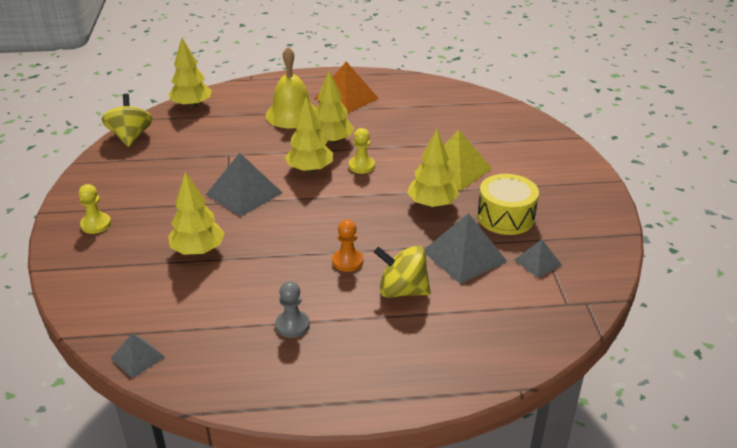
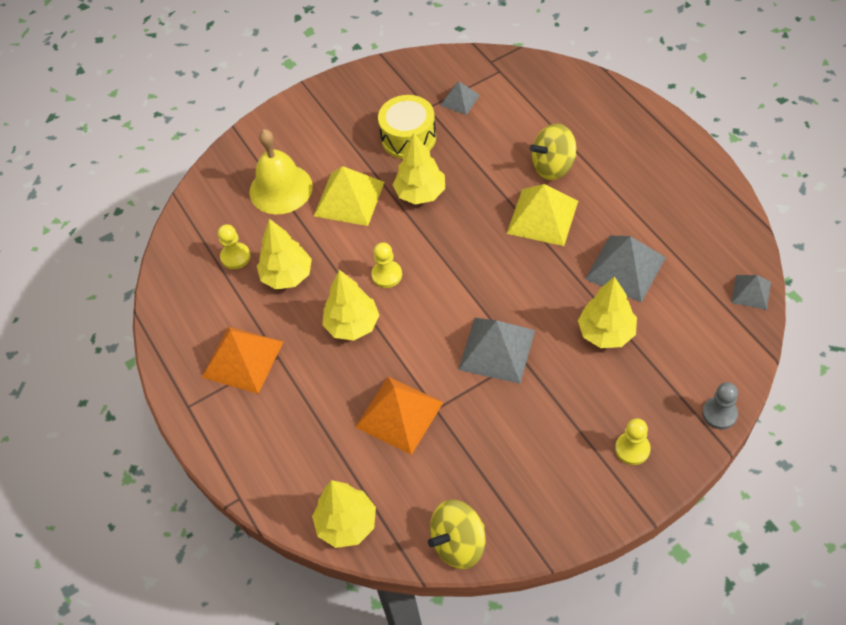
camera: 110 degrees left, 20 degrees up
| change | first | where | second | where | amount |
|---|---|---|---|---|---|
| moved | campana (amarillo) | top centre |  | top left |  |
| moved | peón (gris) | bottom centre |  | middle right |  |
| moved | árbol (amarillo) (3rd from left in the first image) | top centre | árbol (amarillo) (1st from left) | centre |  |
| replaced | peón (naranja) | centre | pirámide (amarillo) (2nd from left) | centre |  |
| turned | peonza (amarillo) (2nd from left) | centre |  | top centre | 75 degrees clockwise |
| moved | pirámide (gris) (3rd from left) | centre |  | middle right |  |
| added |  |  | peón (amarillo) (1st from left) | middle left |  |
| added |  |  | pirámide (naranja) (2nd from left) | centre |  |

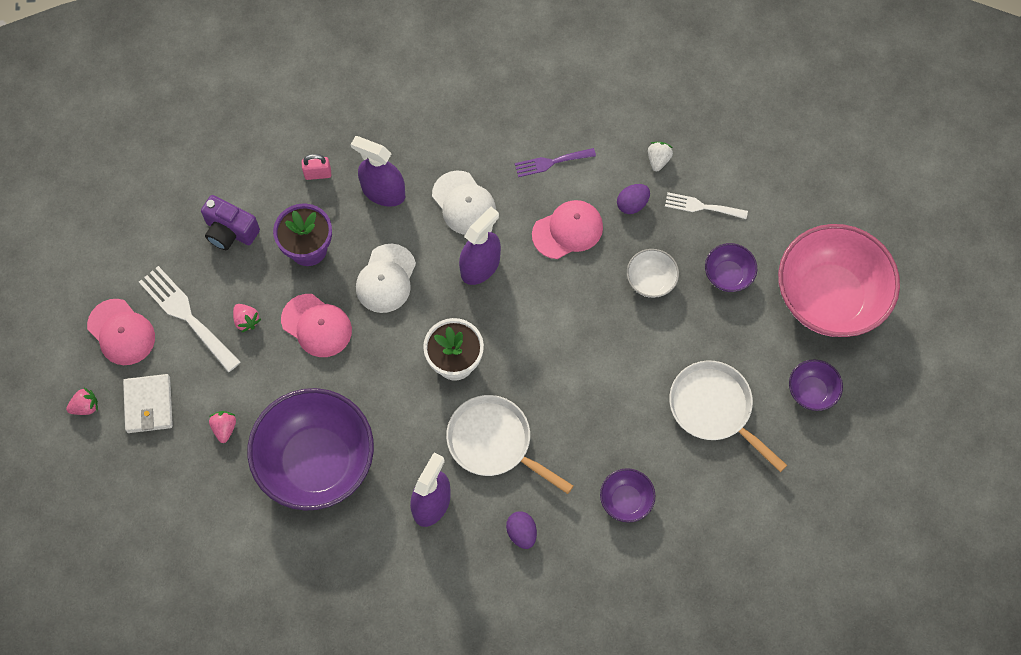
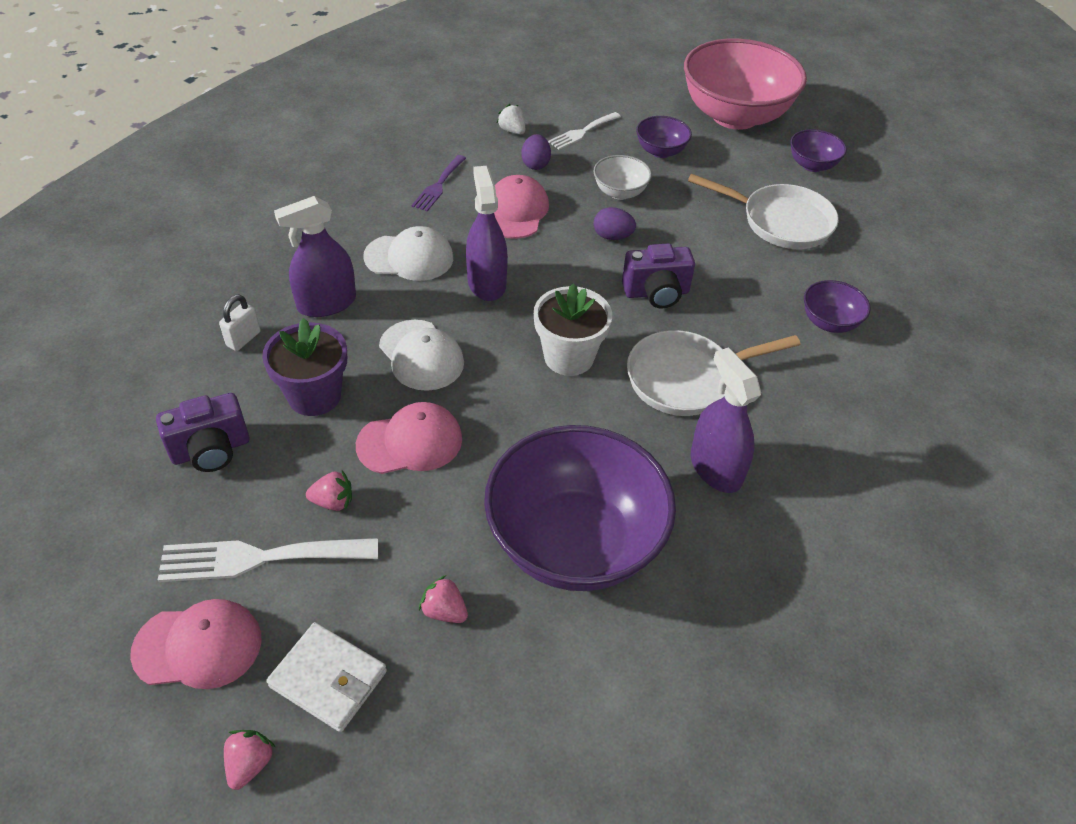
camera: 55 degrees left, 20 degrees down
| change | first | where | second | where | amount |
|---|---|---|---|---|---|
| recoloured | candado (rosa) | top left | candado (blanco) | middle left |  |
| moved | huevo (morado) (1st from left in the first image) | bottom centre | huevo (morado) (2nd from left) | top centre |  |
| turned | sartén (blanco) (2nd from left) | middle right |  | top right | 150 degrees counterclockwise |
| added |  |  | cámara (morado) (2nd from left) | centre |  |

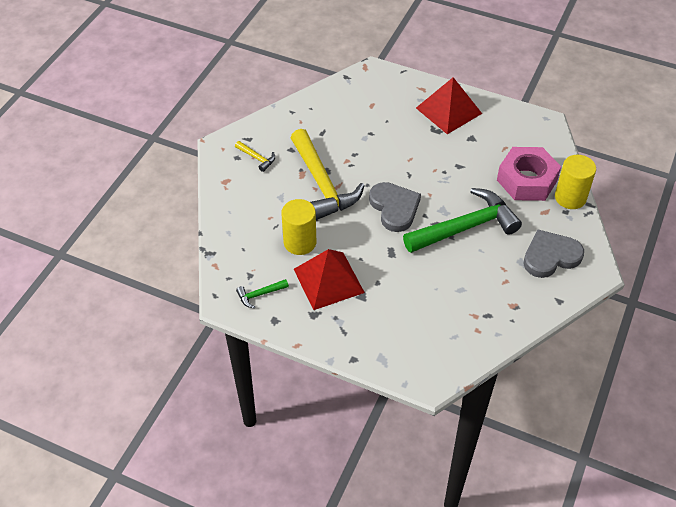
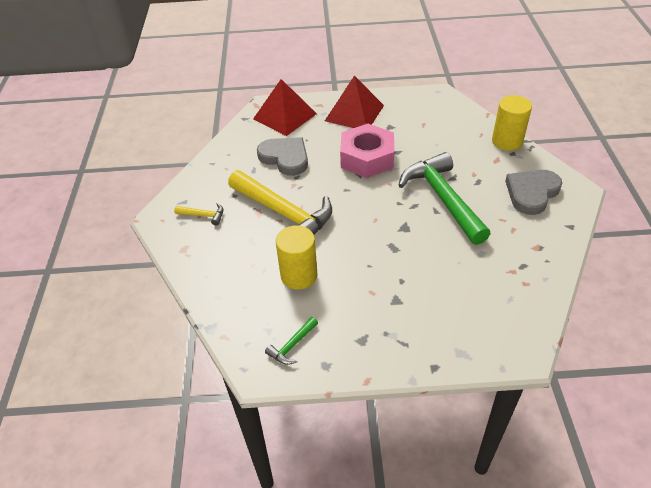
camera: 25 degrees left, 5 degrees down
| change | first | where | second | where | amount |
|---|---|---|---|---|---|
| moved | pirámide (rojo) (1st from left) | centre |  | top centre |  |
| moved | corazón (gris) (1st from left) | centre |  | top centre |  |
| turned | martillo (verde) (2nd from left) | middle right |  | middle right | 60 degrees counterclockwise |
| moved | tuerca (rosa) | middle right |  | top centre |  |

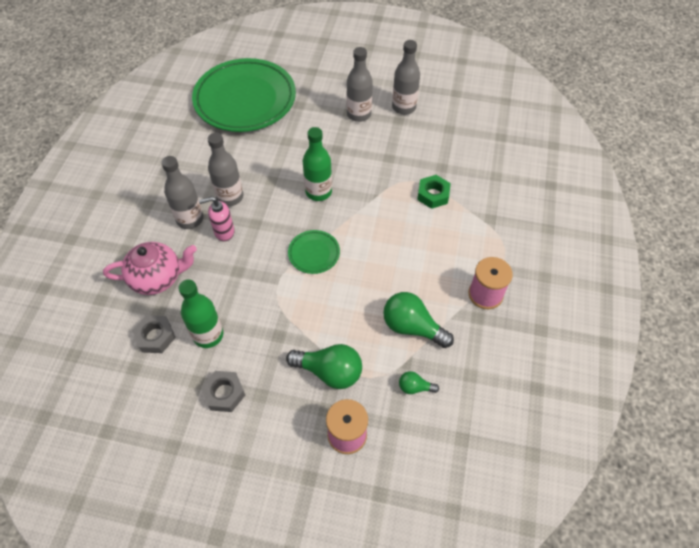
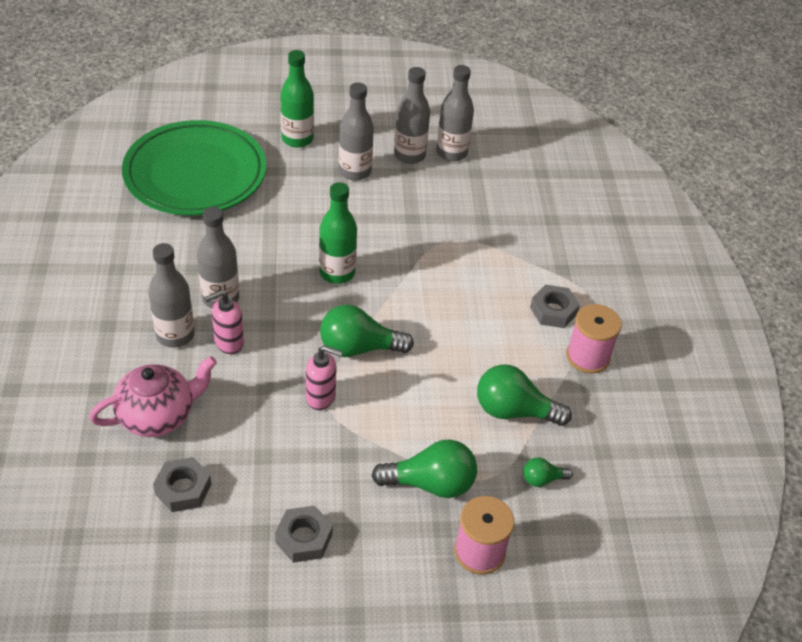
camera: 20 degrees left, 10 degrees down
| change | first | where | second | where | amount |
|---|---|---|---|---|---|
| moved | botella (verde) (1st from left) | middle left |  | top centre |  |
| replaced | plato (verde) (2nd from left) | centre | bombilla (verde) (1st from left) | centre |  |
| removed | tuerca (verde) | centre |  |  |  |
| added |  |  | dispensador de jabón (rosa) (2nd from left) | centre |  |
| added |  |  | botella (gris) (5th from left) | top centre |  |
| added |  |  | tuerca (gris) (3rd from left) | middle right |  |

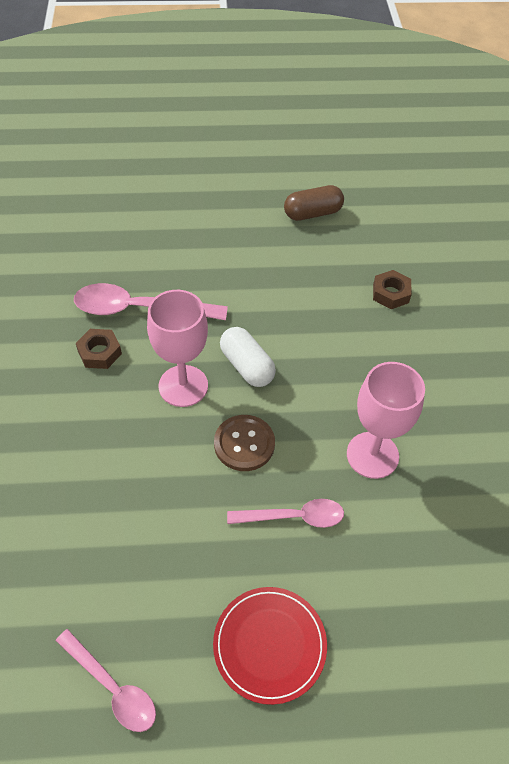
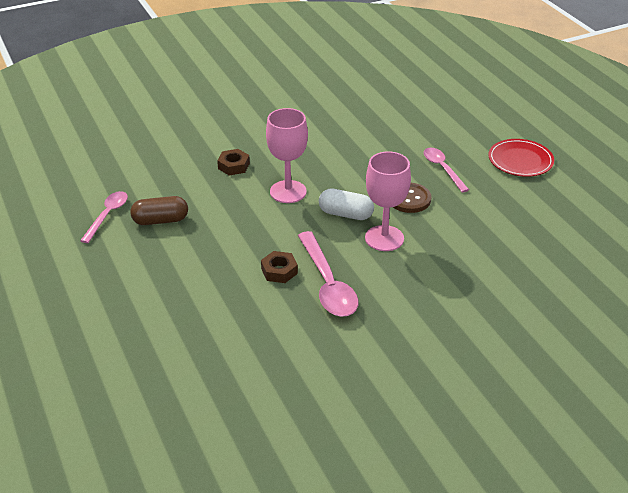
camera: 110 degrees left, 15 degrees down
| change | first | where | second | where | amount |
|---|---|---|---|---|---|
| moved | cuchara (rosa) (1st from left) | bottom left |  | middle left |  |
| moved | tuerca (marrón) (1st from left in the first image) | middle left | tuerca (marrón) (2nd from left) | centre |  |
| turned | cápsula (blanco) | centre |  | centre | 75 degrees clockwise |
| turned | cápsula (marrón) | top centre |  | middle left | 60 degrees counterclockwise |
| moved | copa (rosa) (2nd from left in the first image) | middle right | copa (rosa) (1st from left) | top centre |  |

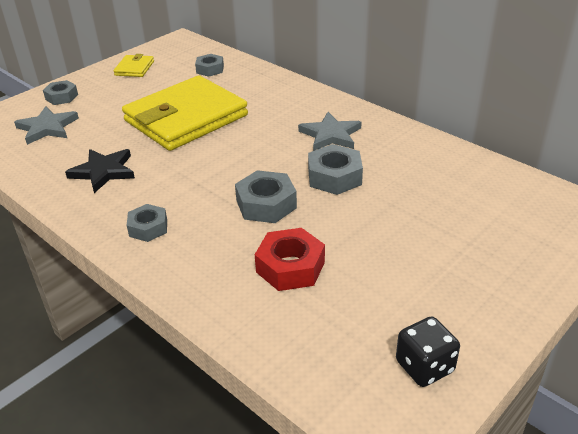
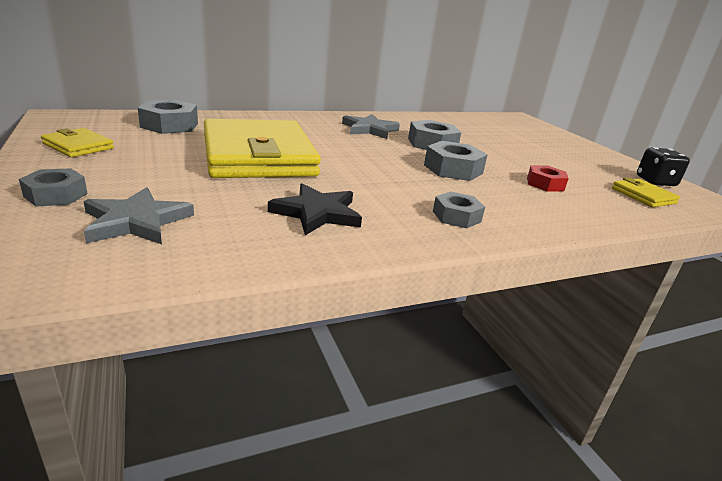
camera: 70 degrees left, 10 degrees down
| change | first | where | second | where | amount |
|---|---|---|---|---|---|
| resized | tuerca (gris) (3rd from left in the first image) | top centre | tuerca (gris) (2nd from left) | top left | x1.52 |
| resized | tuerca (rojo) | centre |  | middle right | x0.66 |
| added |  |  | cartera (amarillo) (3rd from left) | middle right |  |

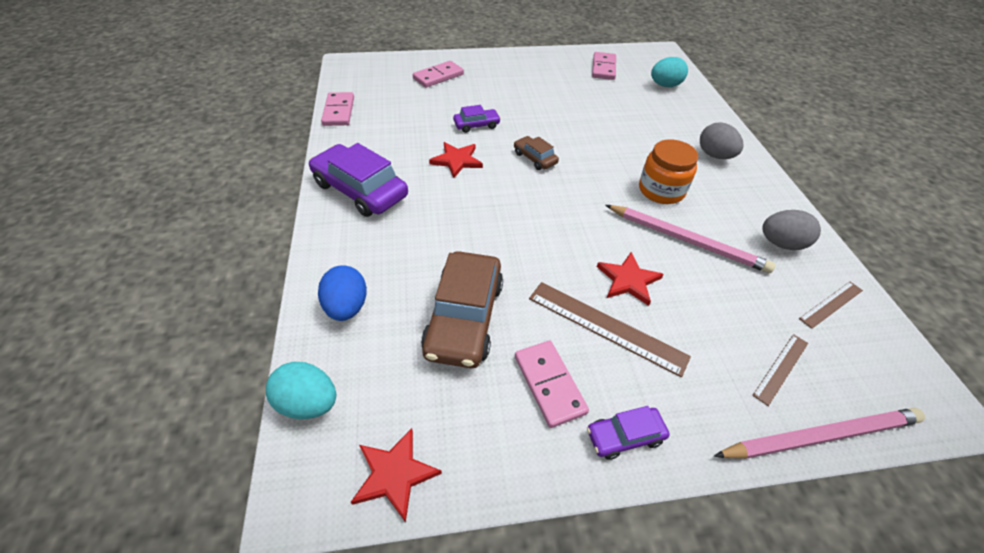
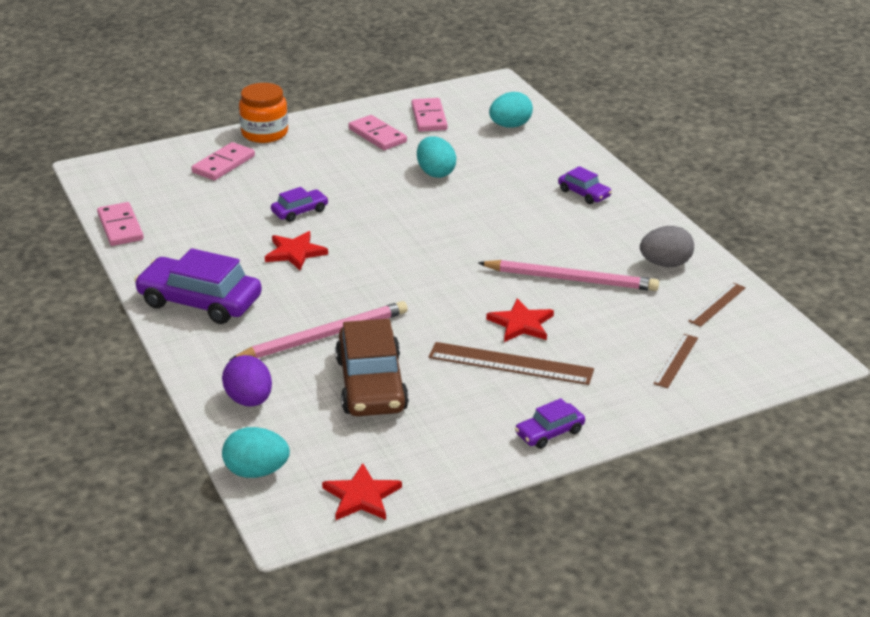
camera: 15 degrees left, 15 degrees down
| change | first | where | second | where | amount |
|---|---|---|---|---|---|
| recoloured | huevo (azul) | centre | huevo (morado) | middle left |  |
| removed | coche (marrón) (2nd from left) | top centre |  |  |  |
| moved | ficha de dominó (rosa) (3rd from left) | bottom centre |  | top centre |  |
| moved | tarro (naranja) | top right |  | top left |  |
| replaced | huevo (gris) (1st from left) | top right | coche (morado) (4th from left) | top right |  |
| moved | lápiz (rosa) (2nd from left in the first image) | bottom right | lápiz (rosa) (1st from left) | centre |  |
| added |  |  | huevo (turquesa) (2nd from left) | top centre |  |

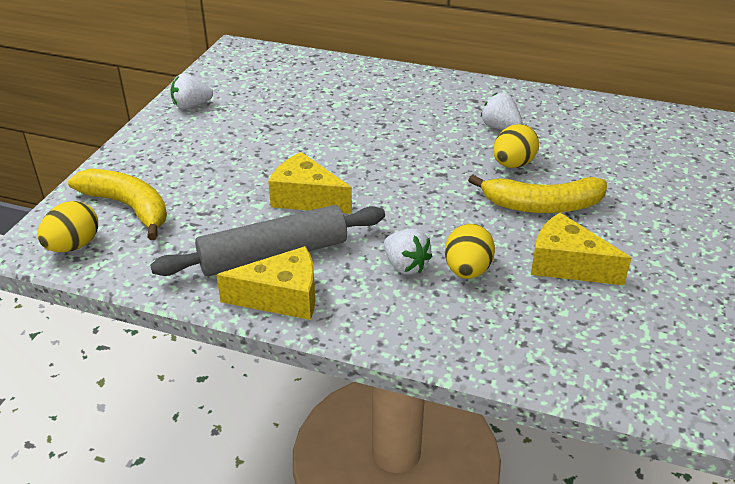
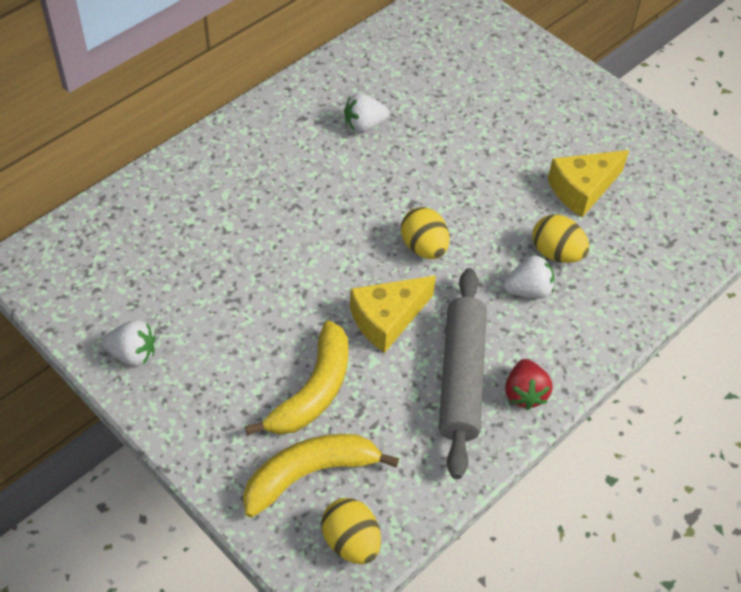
camera: 65 degrees left, 15 degrees up
| change | first | where | second | where | amount |
|---|---|---|---|---|---|
| turned | fresa (blanco) (1st from left) | top left |  | middle left | 90 degrees counterclockwise |
| replaced | queso (amarillo) (1st from left) | centre | fresa (rojo) | middle right |  |
| moved | plátano (amarillo) (2nd from left in the first image) | middle right | plátano (amarillo) (1st from left) | centre |  |
| moved | huevo (amarillo) (3rd from left in the first image) | top right | huevo (amarillo) (2nd from left) | centre |  |

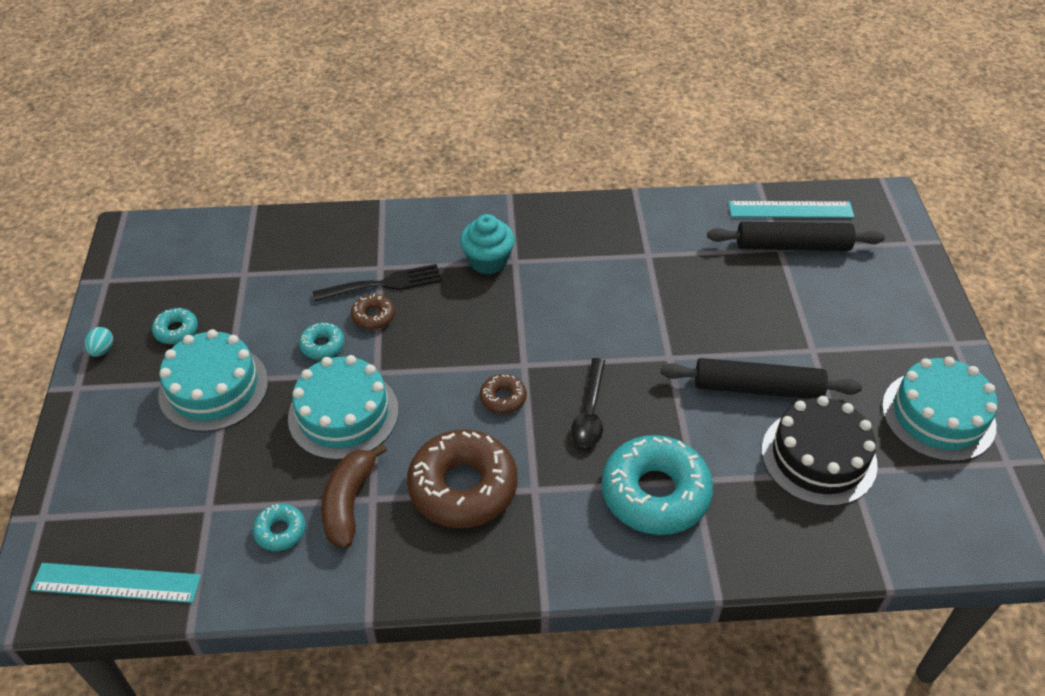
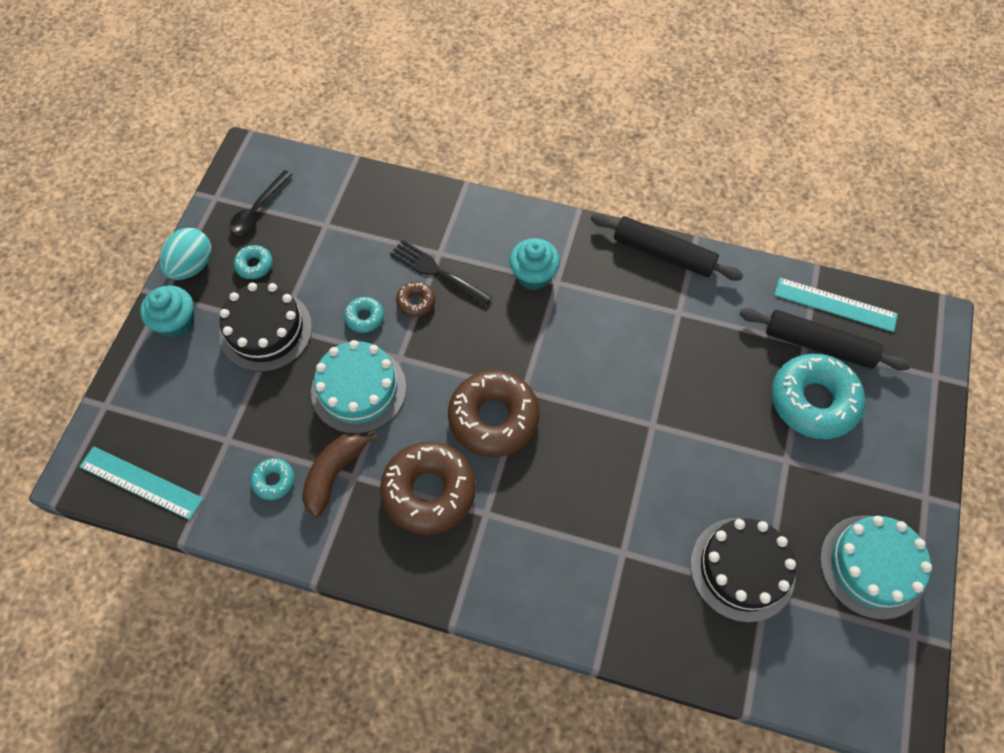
camera: 20 degrees right, 15 degrees up
| change | first | where | second | where | amount |
|---|---|---|---|---|---|
| resized | huevo (turquesa) | middle left |  | middle left | x2.01 |
| recoloured | tarta (turquesa) (1st from left) | middle left | tarta (negro) (1st from left) | middle left |  |
| turned | tenedor (negro) | centre |  | centre | 150 degrees counterclockwise |
| resized | rosquilla (marrón) (3rd from left) | centre |  | centre | x2.18 |
| moved | cuchara (negro) | centre |  | top left |  |
| moved | rosquilla (turquesa) (4th from left) | bottom centre |  | middle right |  |
| moved | rodillo (negro) (1st from left) | middle right |  | top centre |  |
| added |  |  | magdalena (turquesa) (1st from left) | middle left |  |

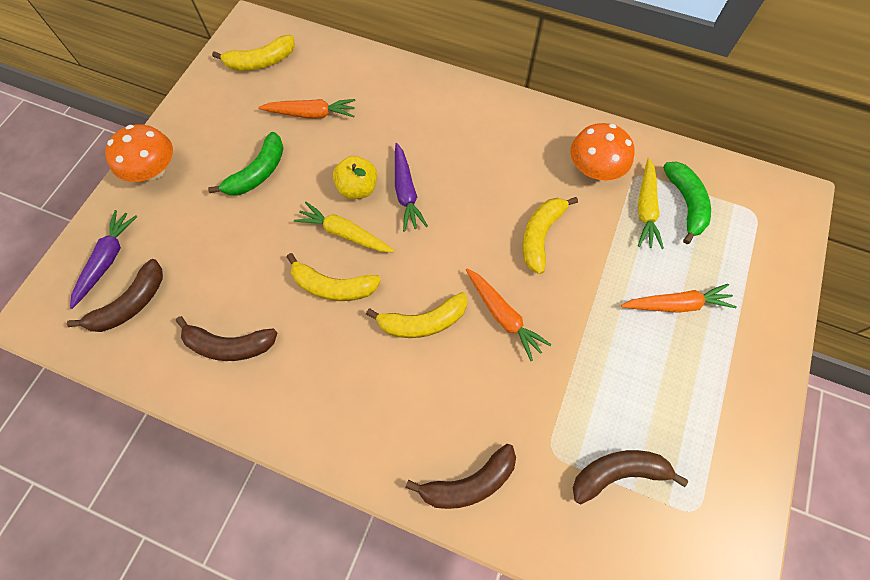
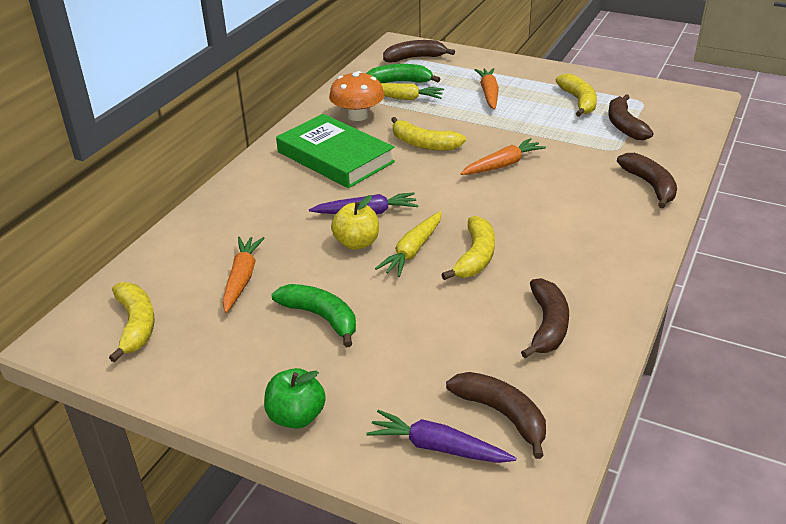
camera: 85 degrees left, 30 degrees down
| change | first | where | second | where | amount |
|---|---|---|---|---|---|
| replaced | seta (naranja) (1st from left) | top left | manzana (verde) | bottom centre |  |
| moved | plátano (amarillo) (3rd from left in the first image) | centre | plátano (amarillo) (4th from left) | top right |  |
| added |  |  | libro (verde) | top centre |  |
| added |  |  | plátano (marrón) (1st from left) | top centre |  |

